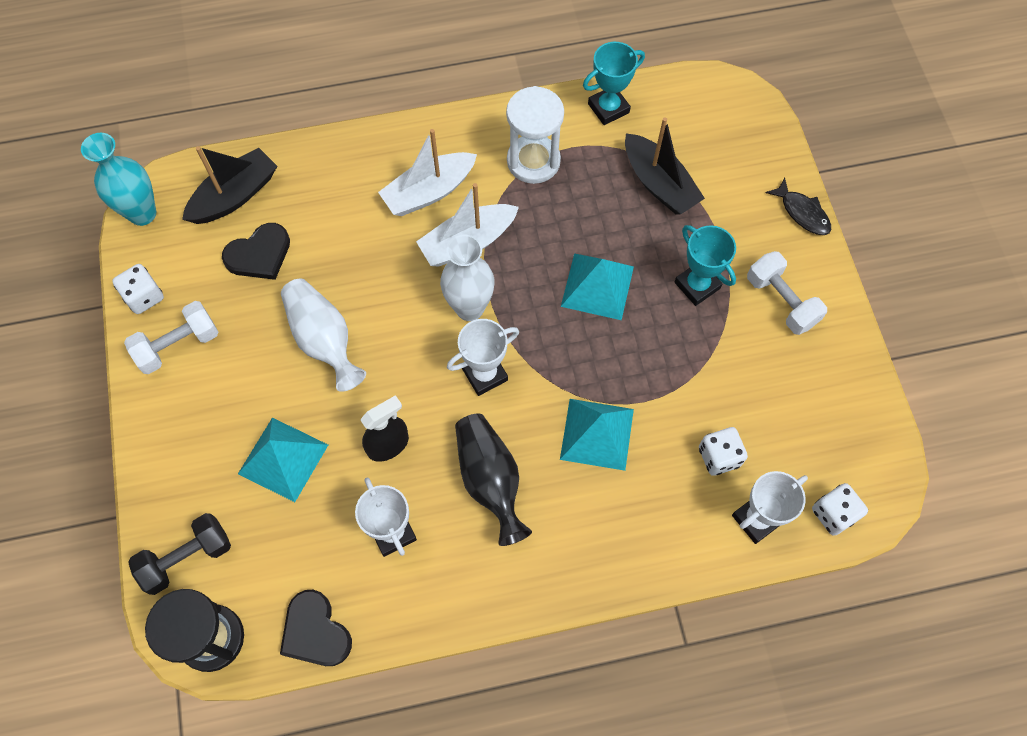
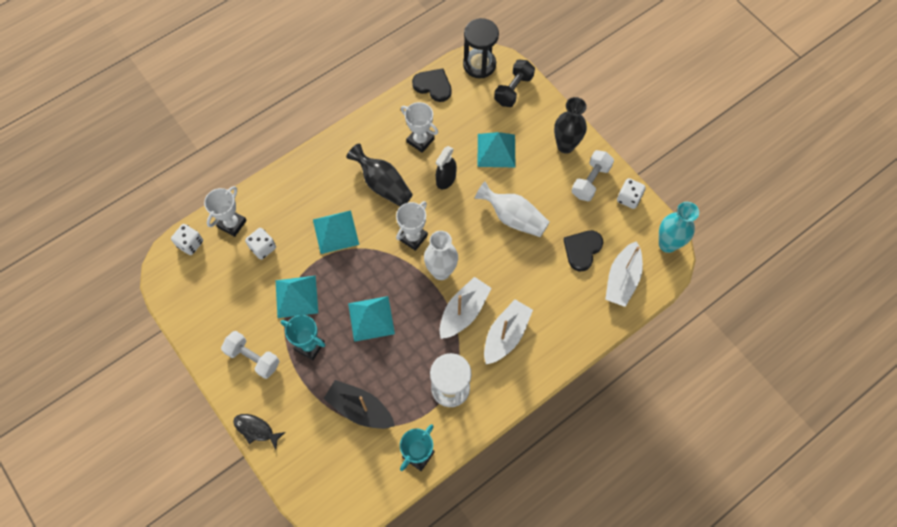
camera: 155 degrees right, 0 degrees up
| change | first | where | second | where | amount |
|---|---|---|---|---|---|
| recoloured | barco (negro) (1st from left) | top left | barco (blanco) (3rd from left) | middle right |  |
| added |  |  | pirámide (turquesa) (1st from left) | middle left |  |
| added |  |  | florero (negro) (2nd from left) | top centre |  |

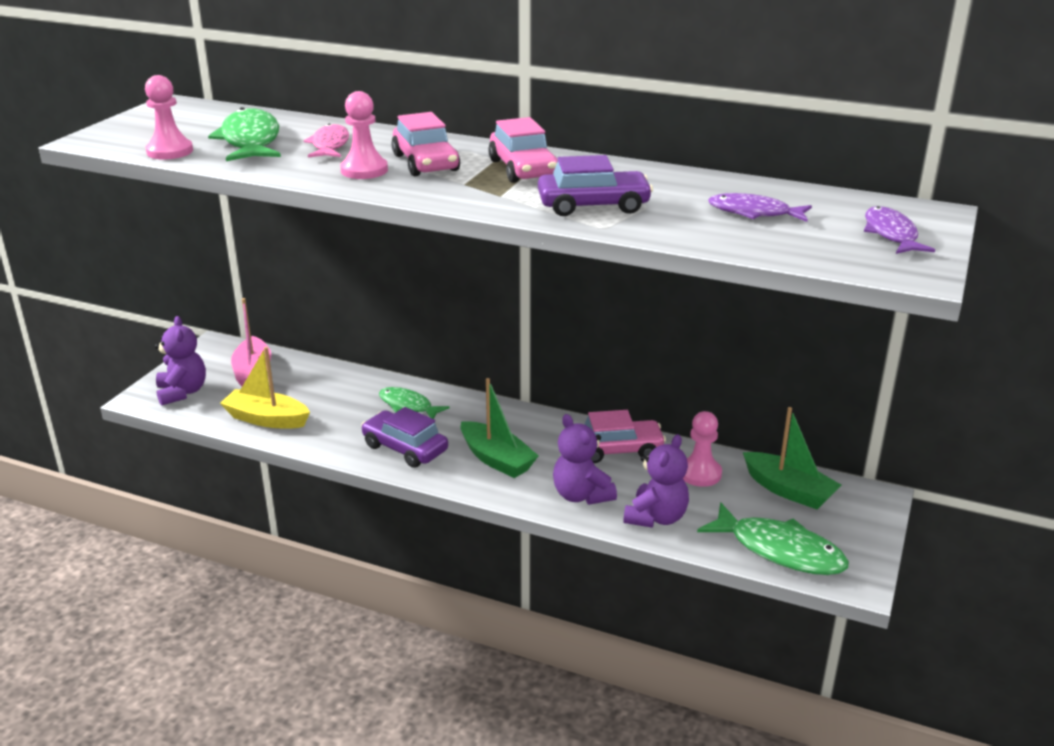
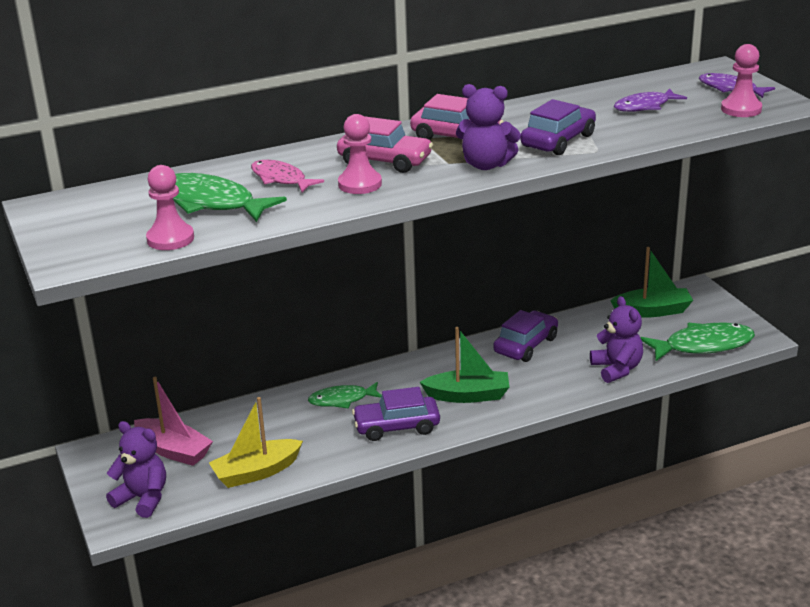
camera: 45 degrees left, 0 degrees up
| change | first | where | second | where | amount |
|---|---|---|---|---|---|
| moved | osito (morado) (2nd from left) | centre |  | top centre |  |
| recoloured | coche (rosa) (3rd from left) | centre | coche (morado) (2nd from left) | centre |  |
| moved | peón (rosa) (3rd from left) | centre |  | top right |  |

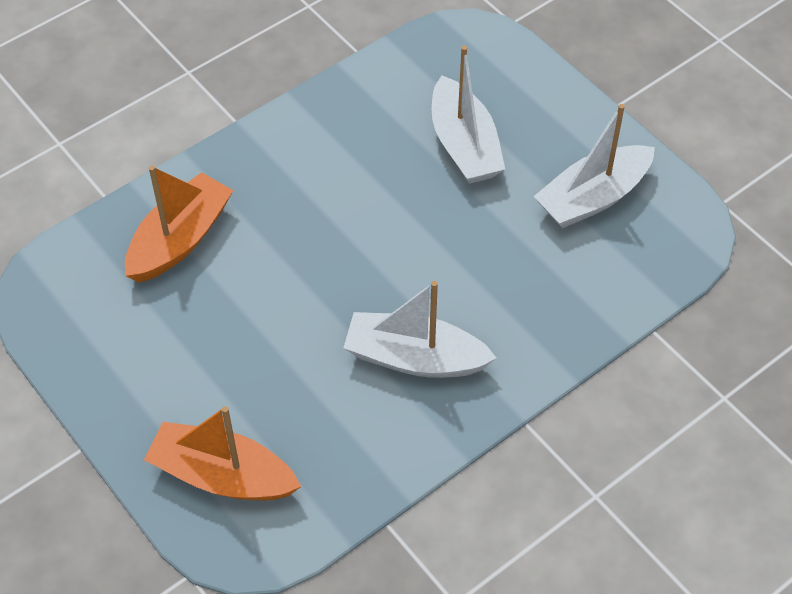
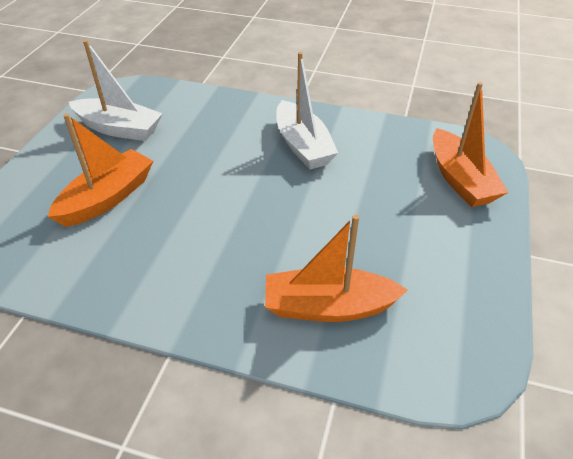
camera: 125 degrees left, 10 degrees down
| change | first | where | second | where | amount |
|---|---|---|---|---|---|
| recoloured | barco (blanco) (2nd from left) | top centre | barco (naranja) (1st from left) | middle left |  |

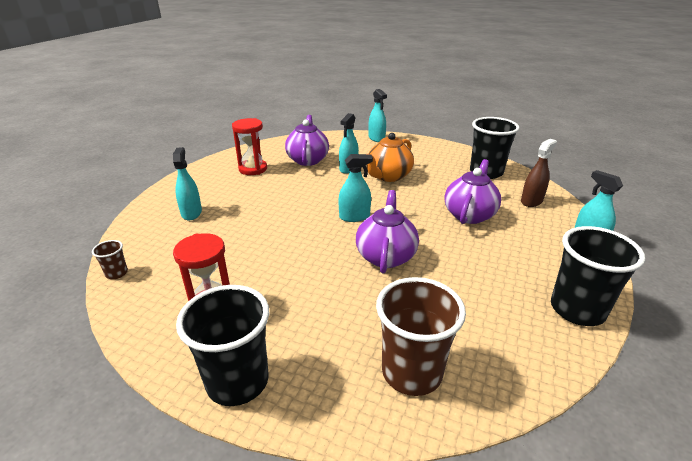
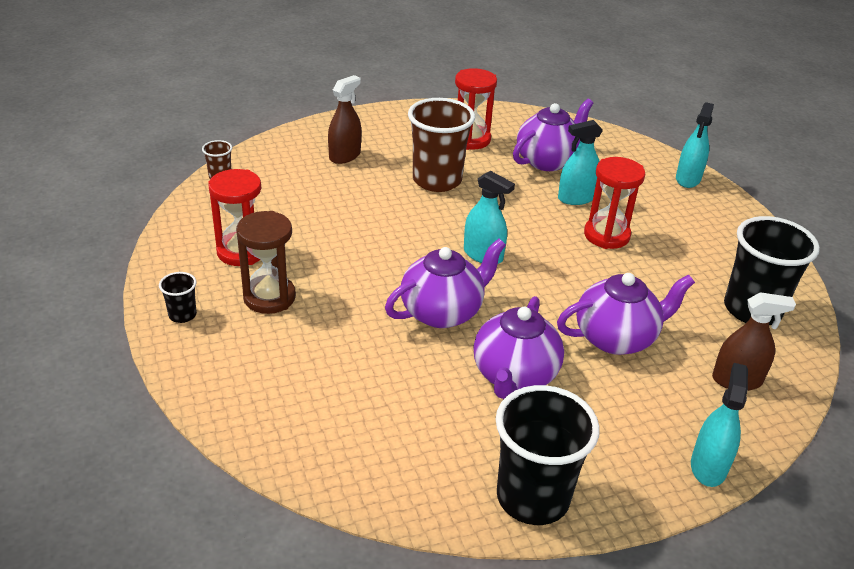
camera: 45 degrees right, 5 degrees up
| change | first | where | second | where | amount |
|---|---|---|---|---|---|
| recoloured | pulverizador (turquesa) (1st from left) | middle left | pulverizador (marrón) (1st from left) | top centre |  |
| resized | vaso (negro) (1st from left) | bottom left |  | middle left | x0.45 |
| replaced | tetera (naranja) | centre | reloj de arena (rojo) (3rd from left) | middle right |  |
| moved | vaso (marrón) (2nd from left) | bottom centre |  | top centre |  |
| added |  |  | reloj de arena (marrón) | middle left |  |
| added |  |  | tetera (morado) (2nd from left) | centre |  |

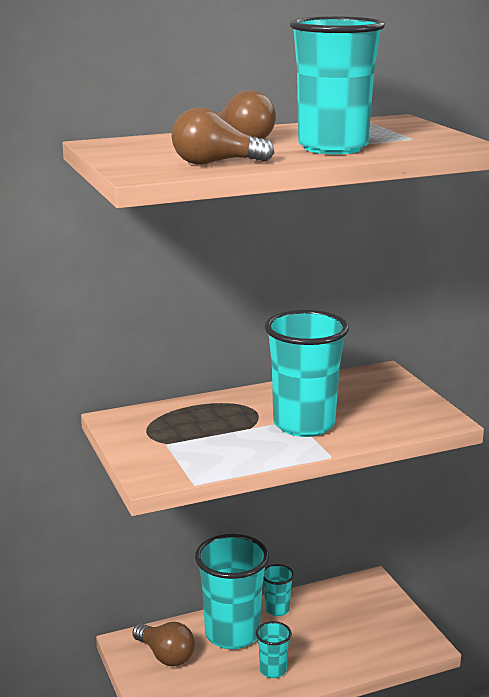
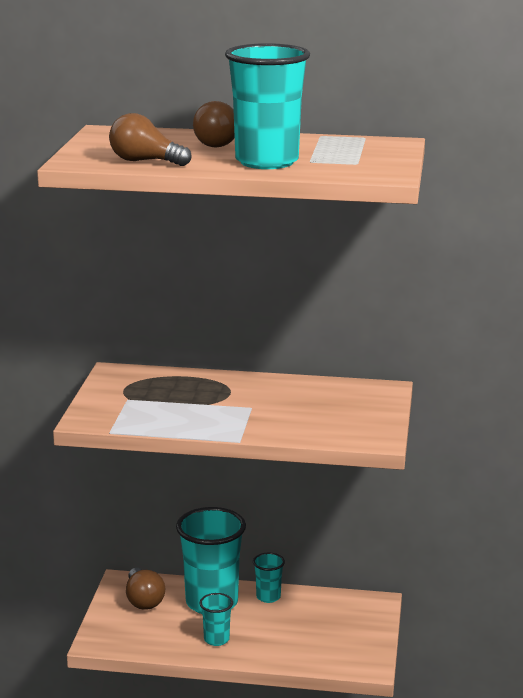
camera: 30 degrees right, 0 degrees up
| change | first | where | second | where | amount |
|---|---|---|---|---|---|
| removed | vaso (turquesa) (4th from left) | centre |  |  |  |

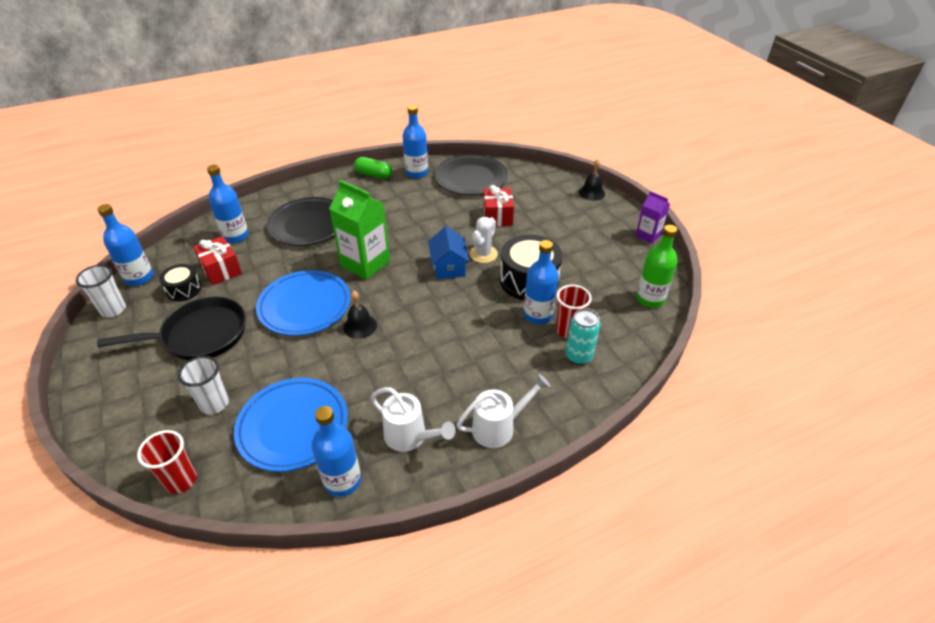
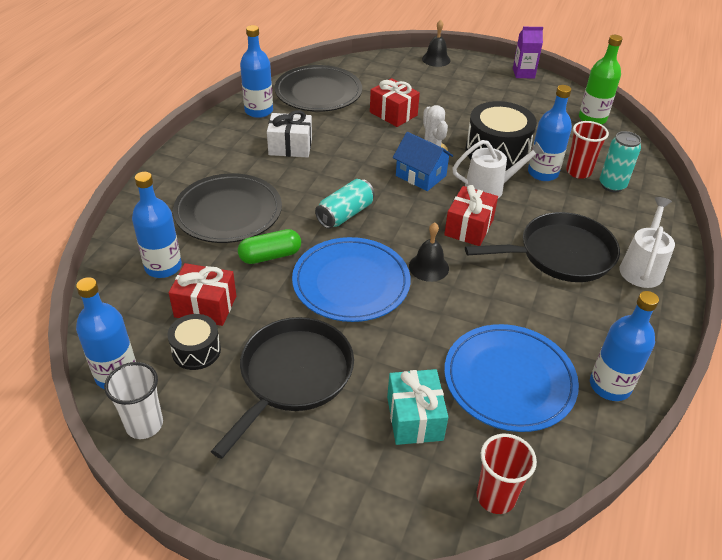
camera: 45 degrees left, 0 degrees up
| change | first | where | second | where | amount |
|---|---|---|---|---|---|
| replaced | vaso (blanco) (2nd from left) | middle left | regalo (turquesa) | bottom centre |  |
| replaced | cartón de leche (verde) | centre | lata (turquesa) (1st from left) | centre |  |
| moved | cápsula (verde) | top centre |  | centre |  |
| moved | regadera (blanco) (1st from left) | bottom centre |  | top right |  |
| added |  |  | regalo (blanco) | top centre |  |
| added |  |  | regalo (rojo) (3rd from left) | centre |  |
| added |  |  | sartén (negro) (2nd from left) | middle right |  |

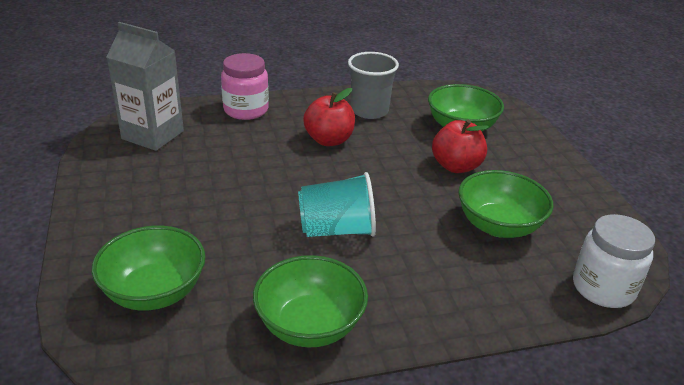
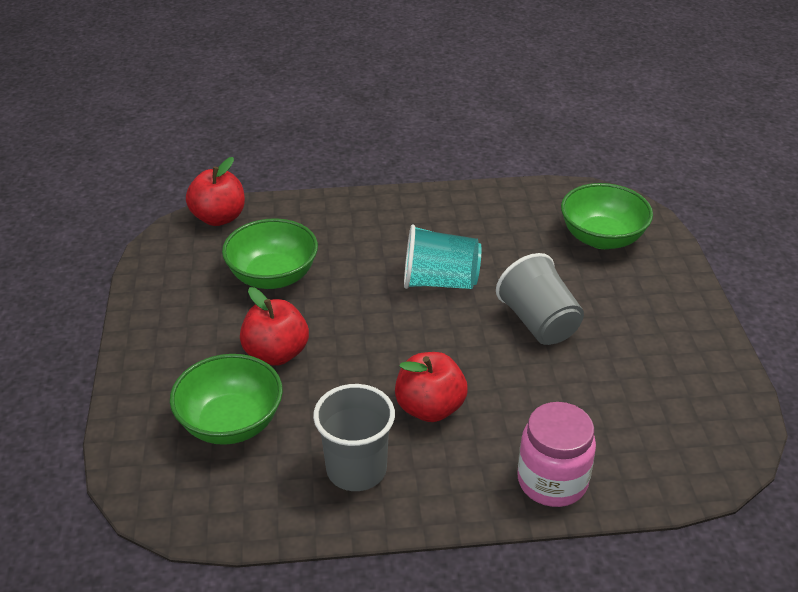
camera: 170 degrees left, 5 degrees up
| change | first | where | second | where | amount |
|---|---|---|---|---|---|
| removed | cartón de leche (gris) | top left |  |  |  |
| removed | cuenco (verde) (2nd from left) | bottom centre |  |  |  |
| replaced | tarro (blanco) | bottom right | manzana (rojo) (1st from left) | top left |  |
| added |  |  | vaso (gris) (2nd from left) | middle right |  |

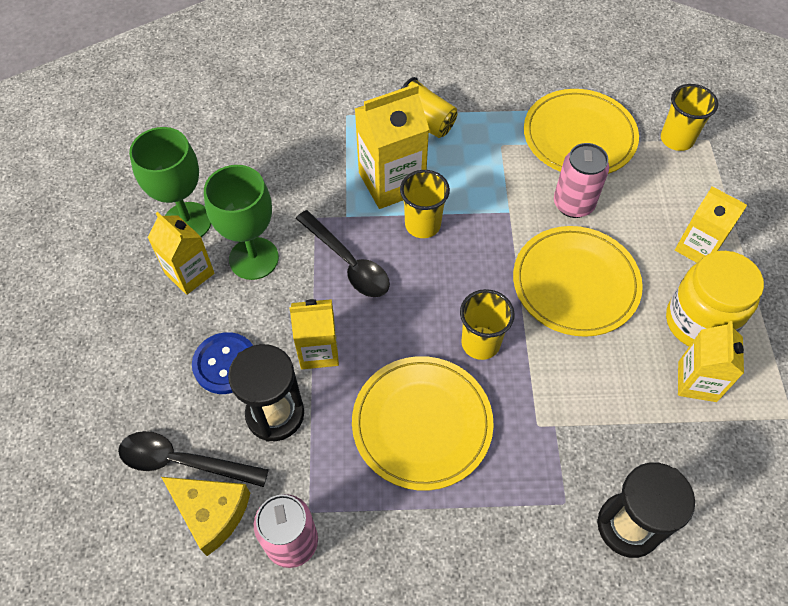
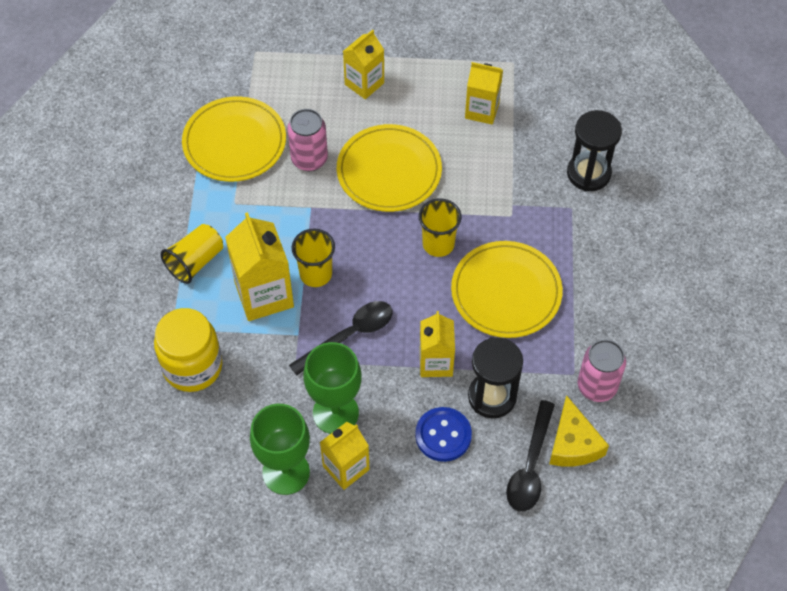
camera: 85 degrees left, 0 degrees up
| change | first | where | second | where | amount |
|---|---|---|---|---|---|
| turned | queso (amarillo) | bottom left |  | bottom right | 135 degrees clockwise |
| removed | vaso (amarillo) (4th from left) | top right |  |  |  |
| moved | tarro (amarillo) | middle right |  | middle left |  |

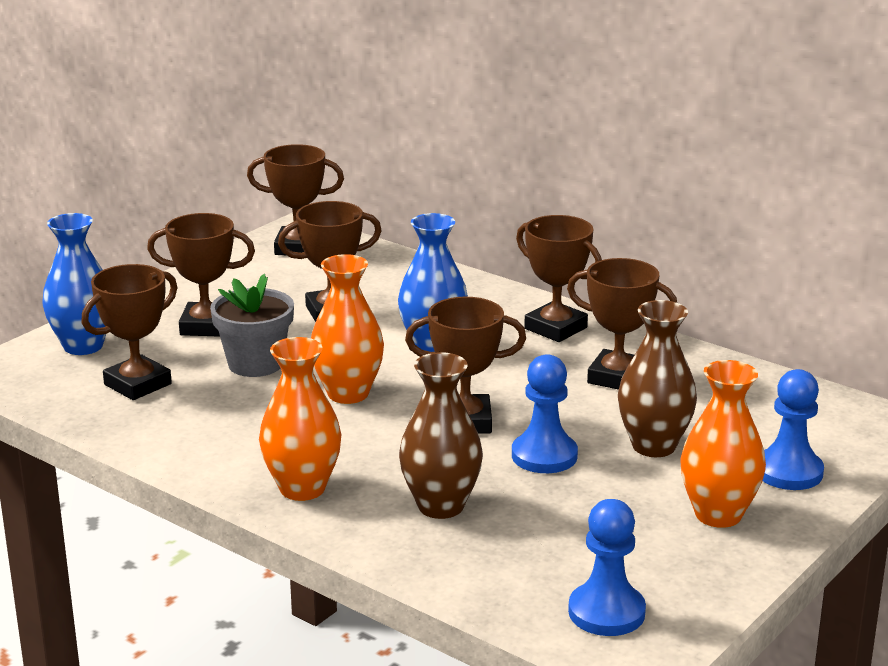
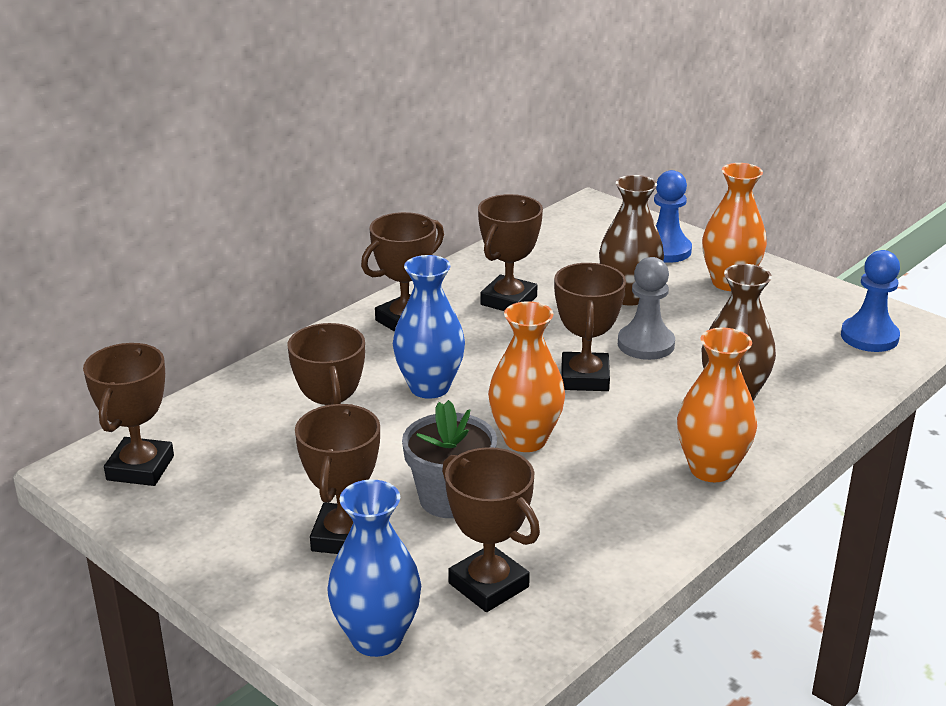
camera: 85 degrees left, 5 degrees up
| change | first | where | second | where | amount |
|---|---|---|---|---|---|
| recoloured | peón (azul) (1st from left) | centre | peón (gris) | middle right |  |

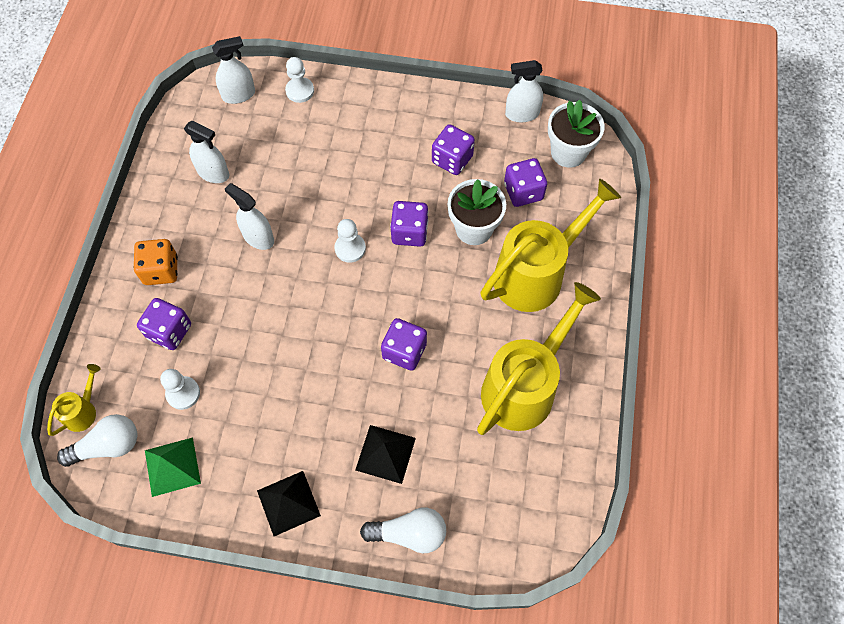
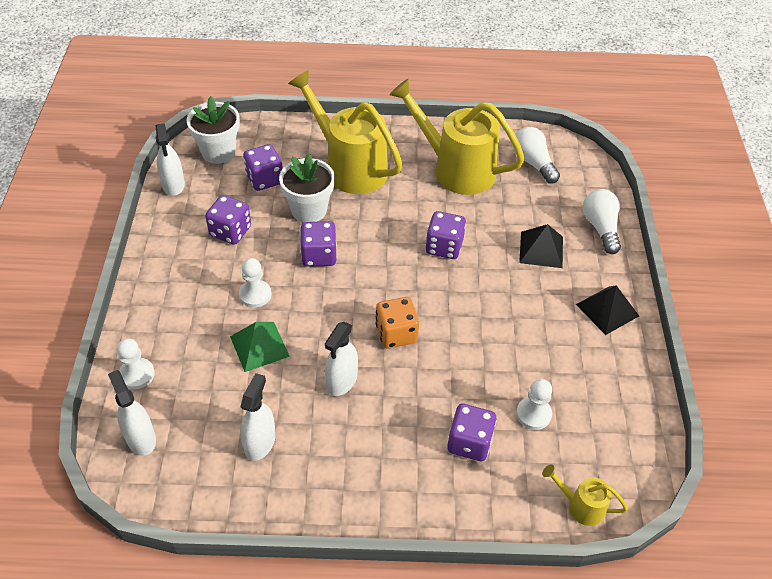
camera: 100 degrees left, 15 degrees down
| change | first | where | second | where | amount |
|---|---|---|---|---|---|
| moved | bombilla (blanco) (1st from left) | bottom left |  | top right |  |
| moved | dado (naranja) | middle left |  | centre |  |
| moved | pirámide (verde) | bottom left |  | centre |  |
| moved | peón (blanco) (3rd from left in the first image) | centre | peón (blanco) (2nd from left) | middle left |  |

